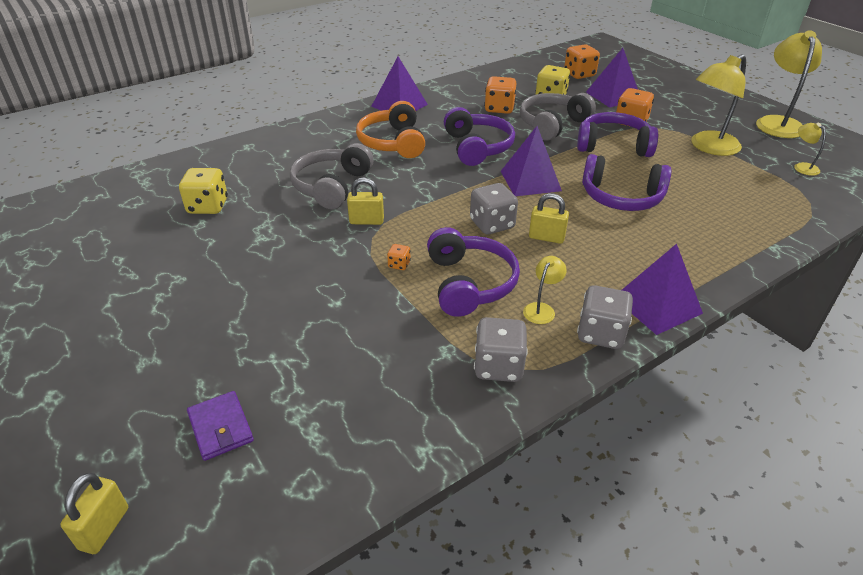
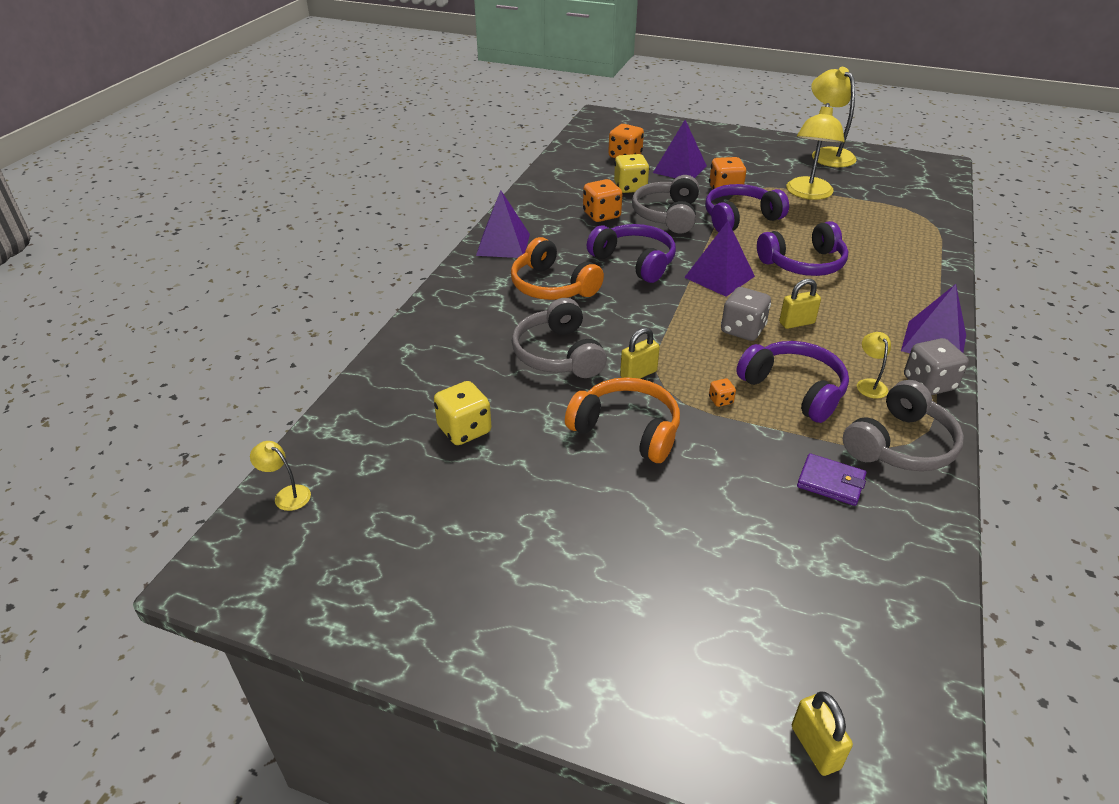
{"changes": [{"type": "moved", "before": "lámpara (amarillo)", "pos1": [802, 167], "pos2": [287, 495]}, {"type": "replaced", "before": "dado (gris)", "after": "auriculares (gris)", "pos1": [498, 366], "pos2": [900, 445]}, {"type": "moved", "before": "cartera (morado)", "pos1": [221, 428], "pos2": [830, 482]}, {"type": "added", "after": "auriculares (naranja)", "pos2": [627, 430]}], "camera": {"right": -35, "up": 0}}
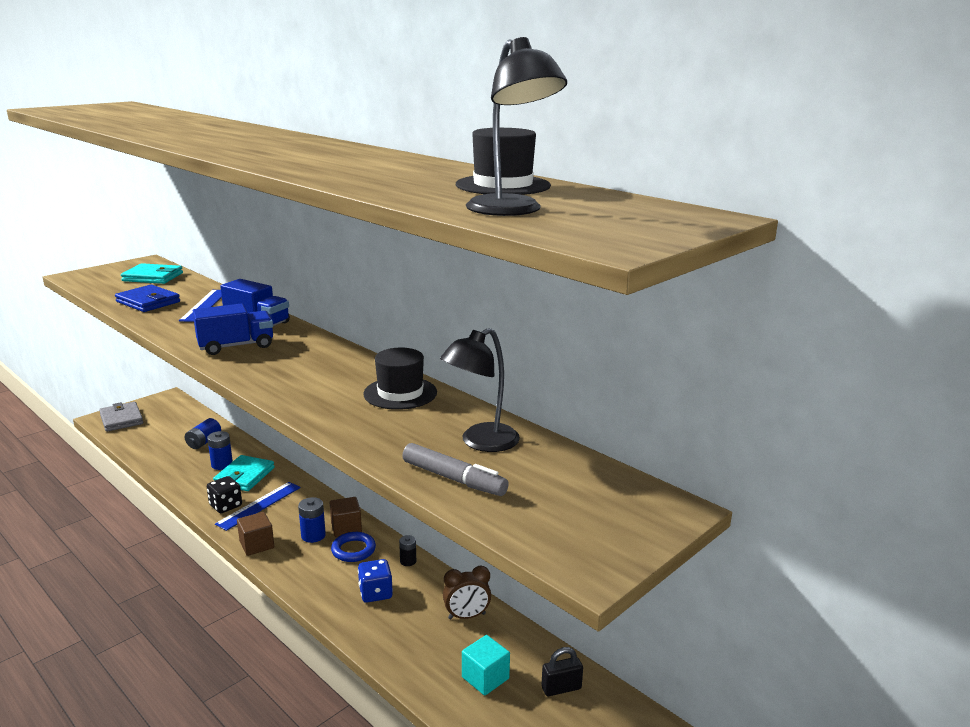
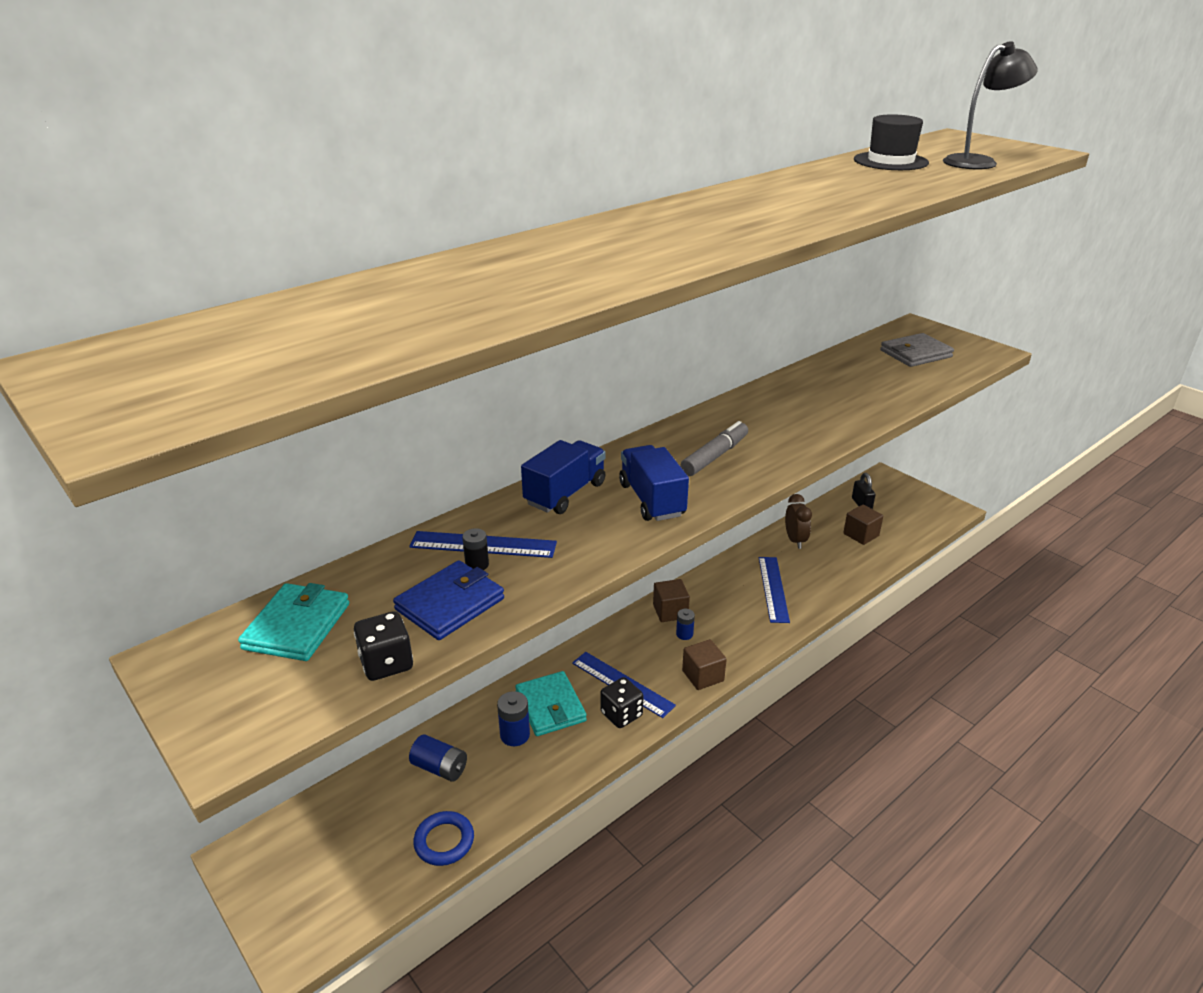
{"changes": [{"type": "removed", "before": "lámpara (negro)", "pos1": [481, 442]}, {"type": "removed", "before": "sombrero (negro)", "pos1": [400, 393]}, {"type": "moved", "before": "cartera (gris)", "pos1": [121, 419], "pos2": [915, 354]}, {"type": "moved", "before": "rotulador (gris)", "pos1": [453, 479], "pos2": [714, 456]}, {"type": "turned", "before": "cartera (turquesa)", "pos1": [244, 476], "pos2": [550, 706], "turn": 45}, {"type": "resized", "before": "pila (azul)", "pos1": [313, 535], "pos2": [684, 634], "scale": 0.65}, {"type": "moved", "before": "anillo (azul)", "pos1": [353, 550], "pos2": [444, 841]}, {"type": "moved", "before": "pila (negro)", "pos1": [408, 561], "pos2": [477, 564]}, {"type": "replaced", "before": "dado (azul)", "after": "regla (azul)", "pos1": [375, 593], "pos2": [773, 589]}, {"type": "recoloured", "before": "cubo (turquesa)", "after": "cubo (marrón)", "pos1": [485, 678], "pos2": [861, 535]}, {"type": "added", "after": "dado (negro)", "pos2": [386, 663]}], "camera": {"right": -85, "up": 10}}
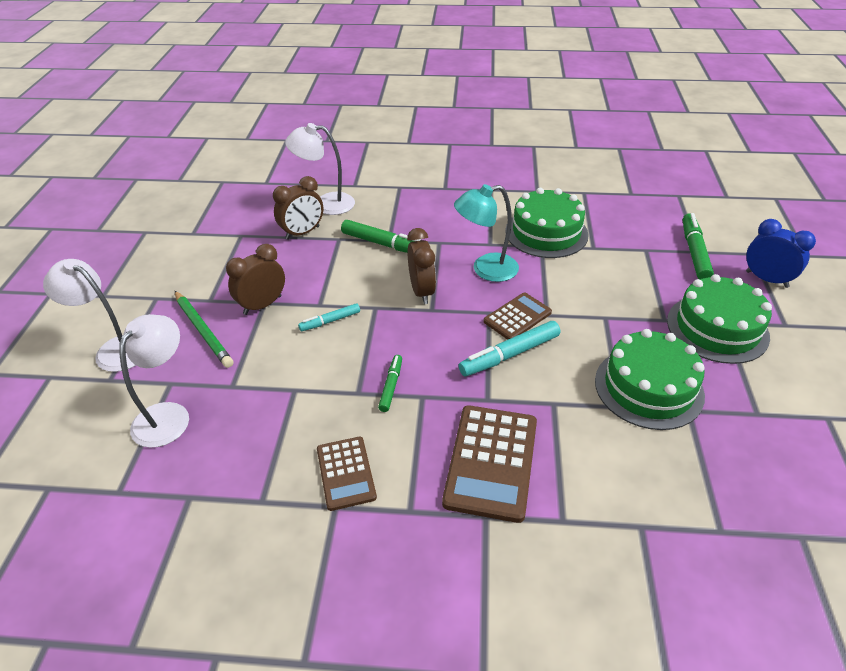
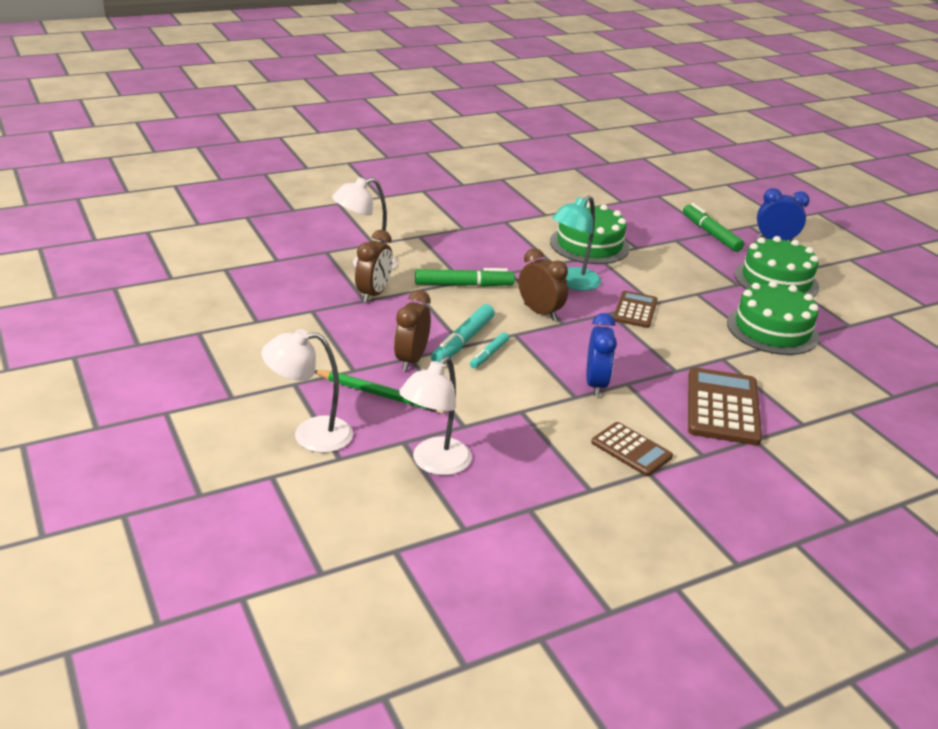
{"changes": [{"type": "turned", "before": "lámpara (blanco)", "pos1": [168, 415], "pos2": [434, 464], "turn": -135}, {"type": "moved", "before": "rotulador (turquesa)", "pos1": [509, 355], "pos2": [463, 341]}, {"type": "replaced", "before": "rotulador (verde)", "after": "despertador (azul)", "pos1": [391, 386], "pos2": [596, 384]}, {"type": "turned", "before": "calculadora (marrón)", "pos1": [491, 462], "pos2": [722, 407], "turn": -150}], "camera": {"right": -35, "up": -10}}
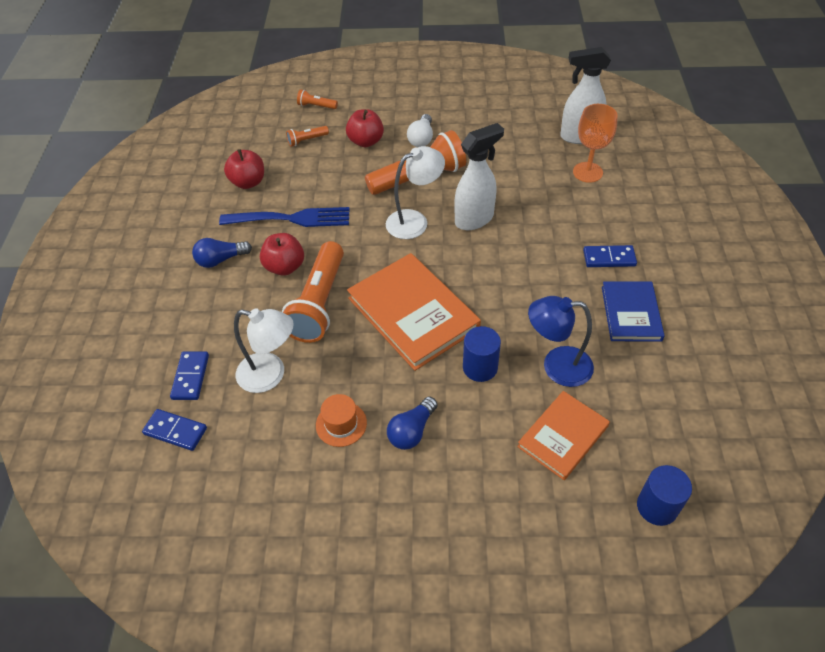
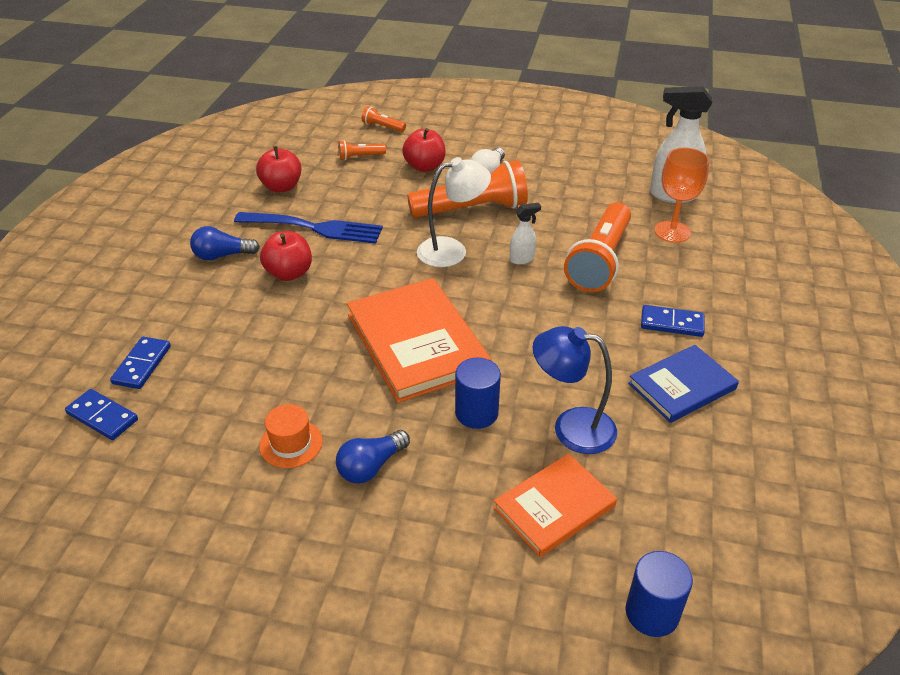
{"changes": [{"type": "resized", "before": "pulverizador (blanco)", "pos1": [474, 219], "pos2": [522, 259], "scale": 0.5}, {"type": "moved", "before": "lámpara de mano (naranja)", "pos1": [319, 303], "pos2": [600, 261]}, {"type": "turned", "before": "libro (azul)", "pos1": [631, 313], "pos2": [682, 386], "turn": 45}, {"type": "removed", "before": "lámpara (blanco)", "pos1": [270, 375]}], "camera": {"right": 10, "up": -10}}
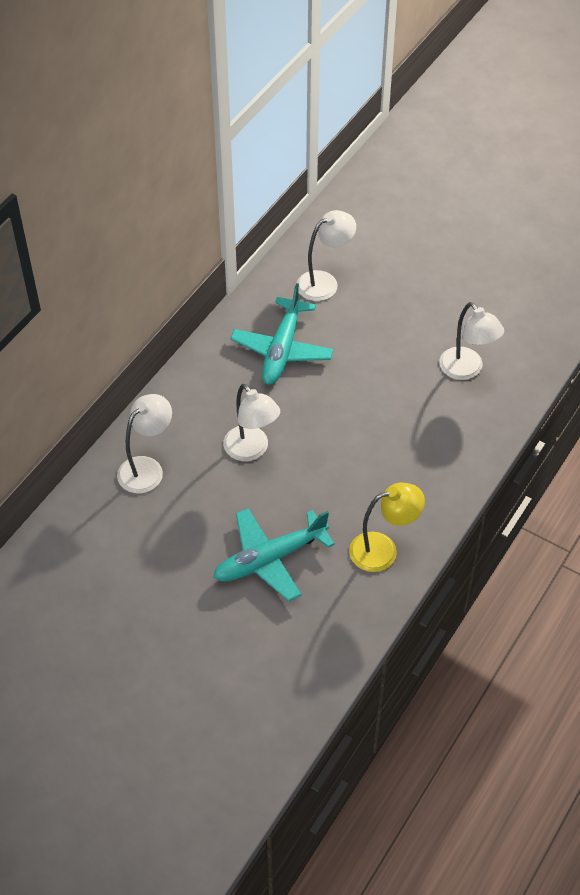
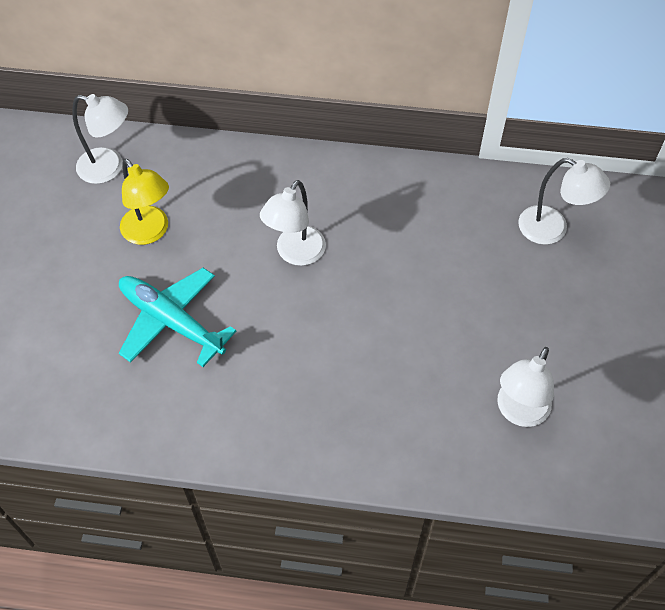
{"changes": [{"type": "removed", "before": "avión (turquesa)", "pos1": [282, 349]}, {"type": "moved", "before": "lámpara (blanco)", "pos1": [147, 468], "pos2": [109, 168]}, {"type": "moved", "before": "lámpara (amarillo)", "pos1": [383, 550], "pos2": [150, 232]}], "camera": {"right": 65, "up": 5}}
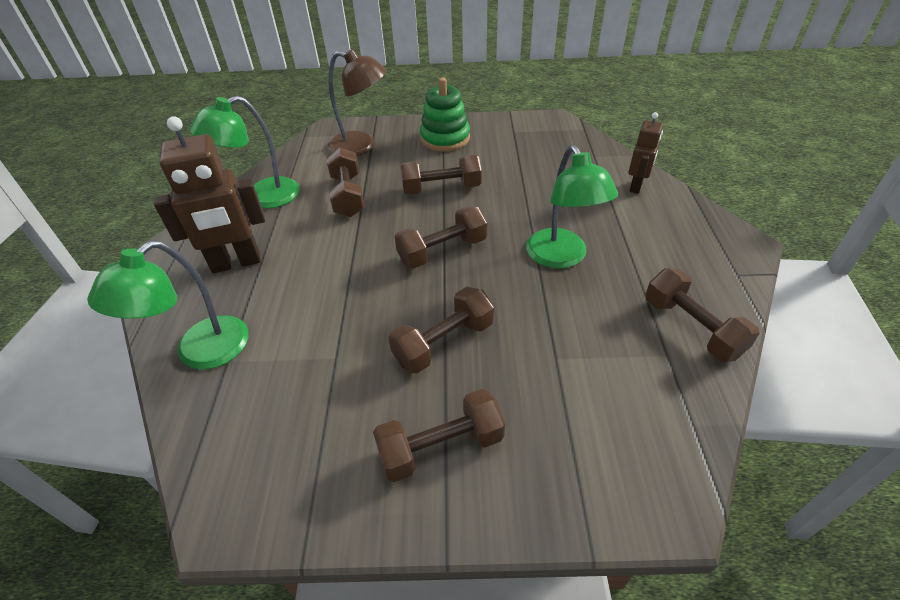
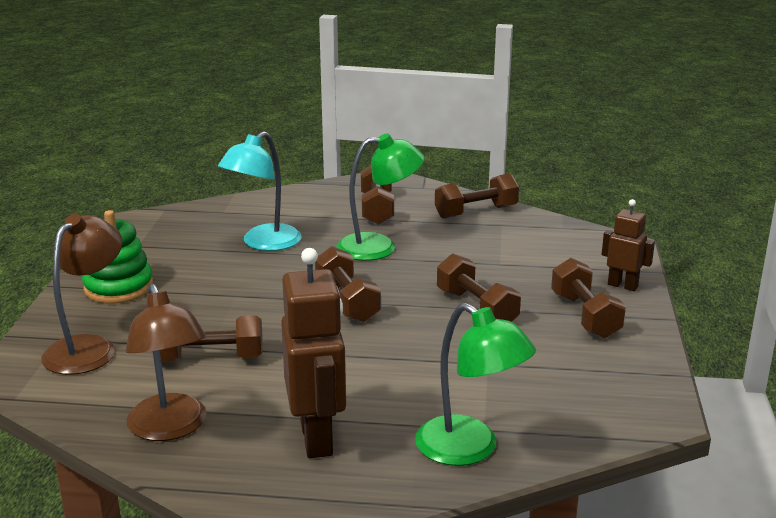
{"changes": [{"type": "recoloured", "before": "lámpara (verde)", "after": "lámpara (marrón)", "pos1": [262, 197], "pos2": [171, 428]}, {"type": "moved", "before": "robot (marrón)", "pos1": [636, 186], "pos2": [622, 285]}, {"type": "moved", "before": "mancuerna (marrón)", "pos1": [441, 189], "pos2": [377, 209]}, {"type": "added", "after": "lámpara (turquesa)", "pos2": [263, 243]}], "camera": {"right": -85, "up": -20}}
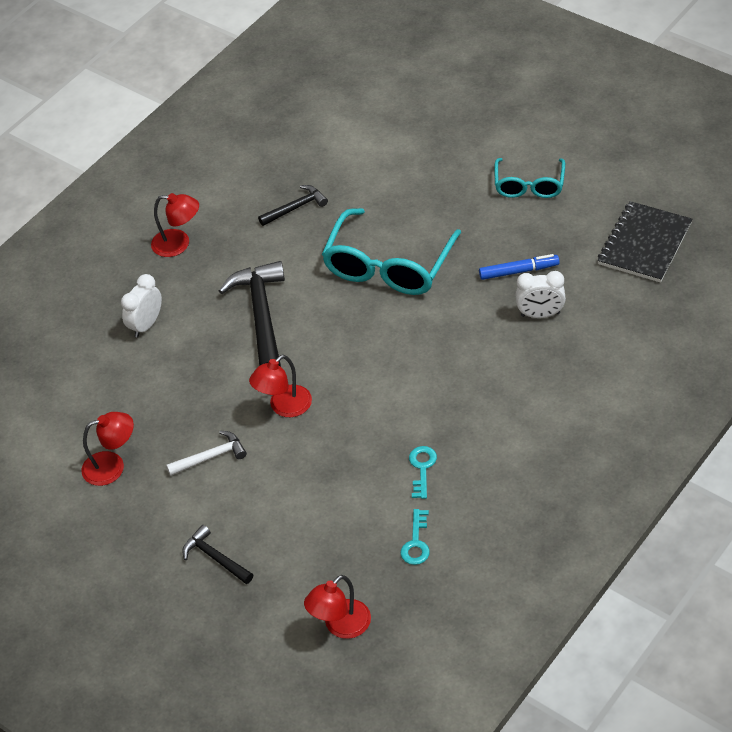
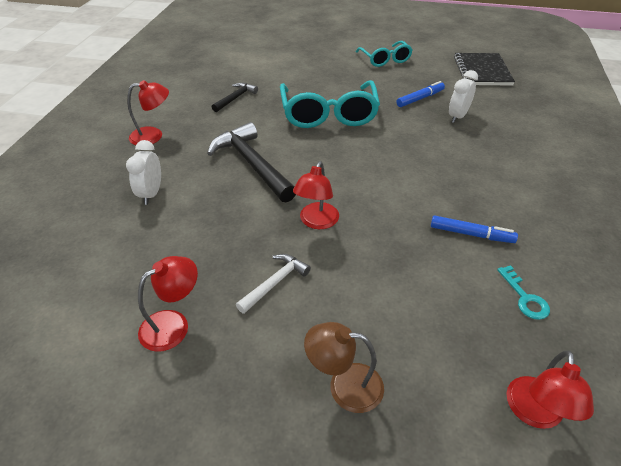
{"changes": [{"type": "turned", "before": "despertador (blanco)", "pos1": [540, 314], "pos2": [457, 117], "turn": 150}, {"type": "replaced", "before": "llave (turquesa)", "after": "rotulador (azul)", "pos1": [422, 468], "pos2": [471, 234]}, {"type": "replaced", "before": "martillo (negro)", "after": "lámpara (marrón)", "pos1": [215, 558], "pos2": [344, 386]}], "camera": {"right": -30, "up": -5}}
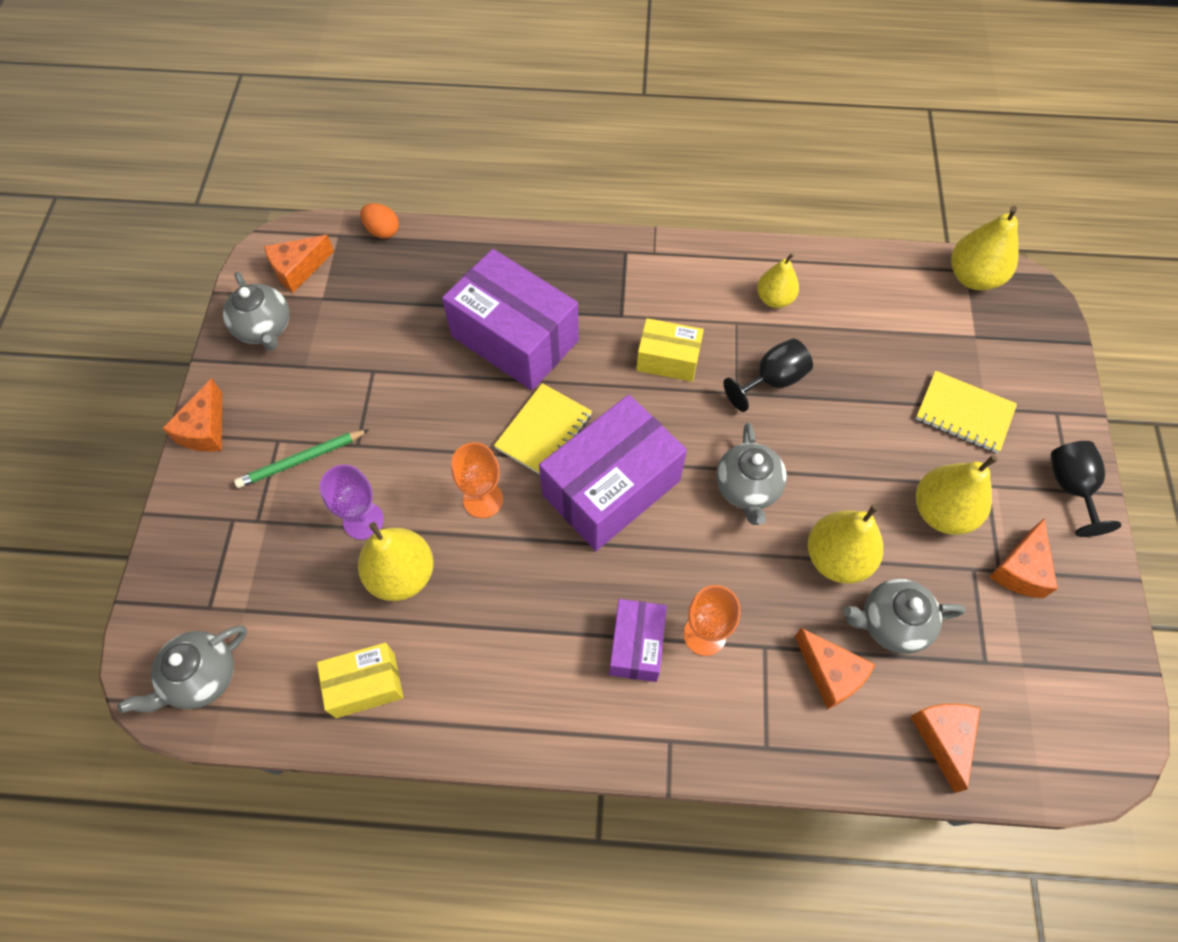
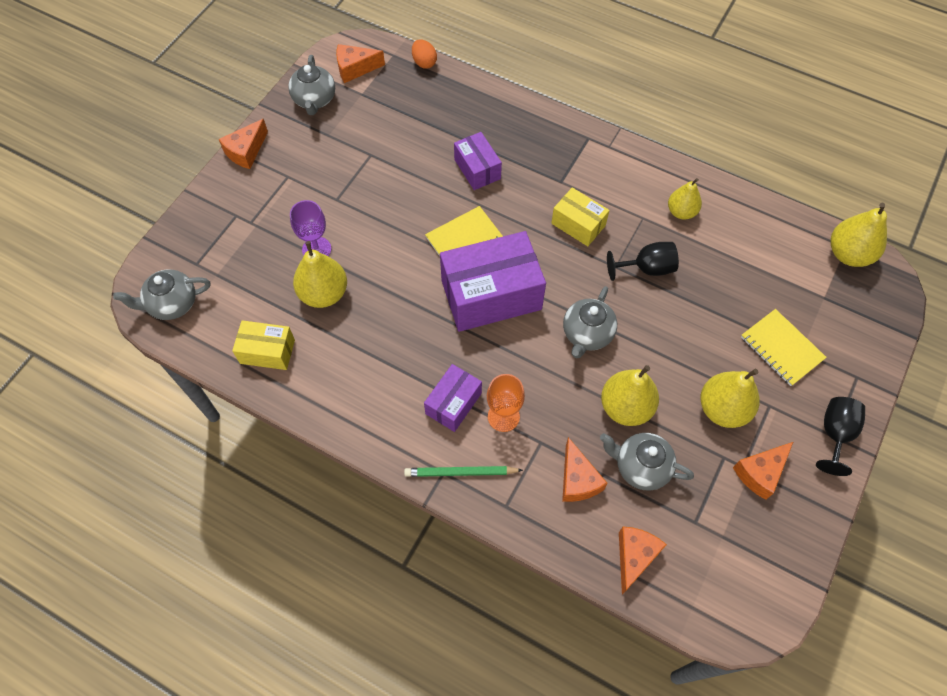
{"changes": [{"type": "resized", "before": "caja (morado)", "pos1": [514, 338], "pos2": [477, 169], "scale": 0.54}, {"type": "moved", "before": "lápiz (verde)", "pos1": [301, 460], "pos2": [461, 472]}, {"type": "removed", "before": "copa (naranja)", "pos1": [483, 500]}], "camera": {"right": 25, "up": 0}}
